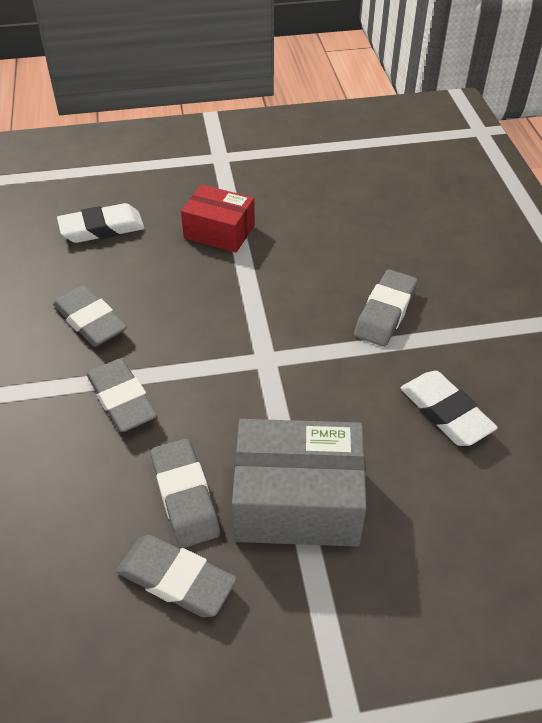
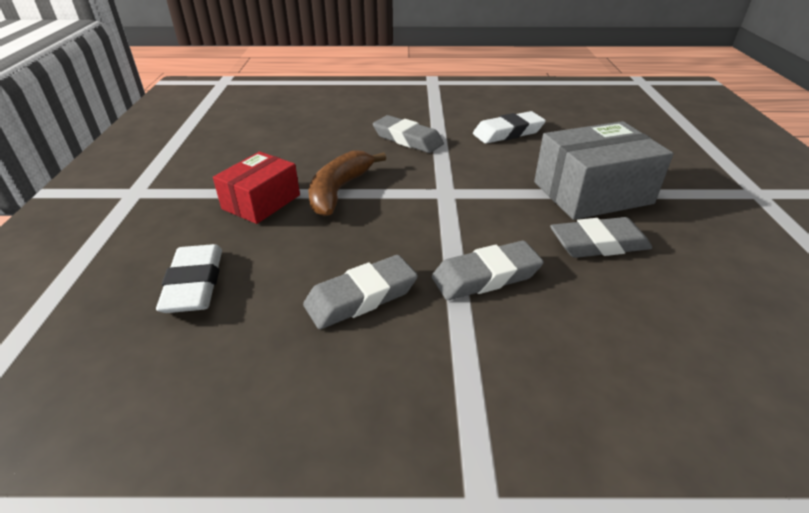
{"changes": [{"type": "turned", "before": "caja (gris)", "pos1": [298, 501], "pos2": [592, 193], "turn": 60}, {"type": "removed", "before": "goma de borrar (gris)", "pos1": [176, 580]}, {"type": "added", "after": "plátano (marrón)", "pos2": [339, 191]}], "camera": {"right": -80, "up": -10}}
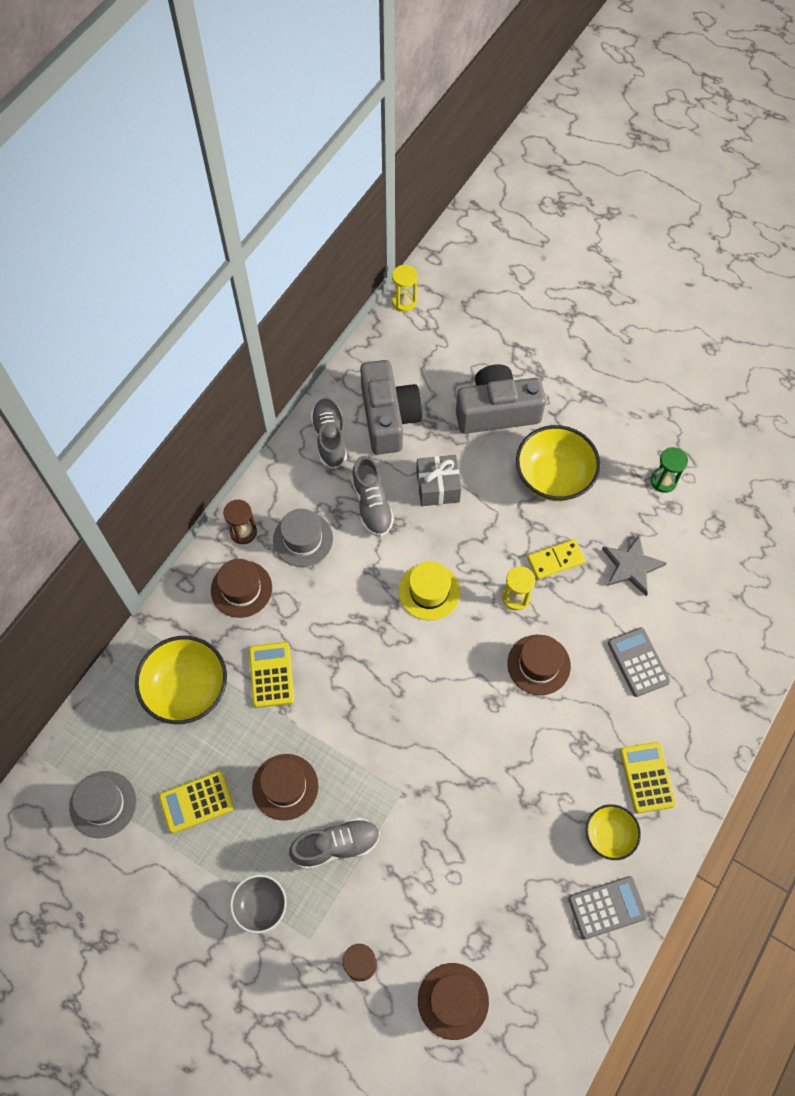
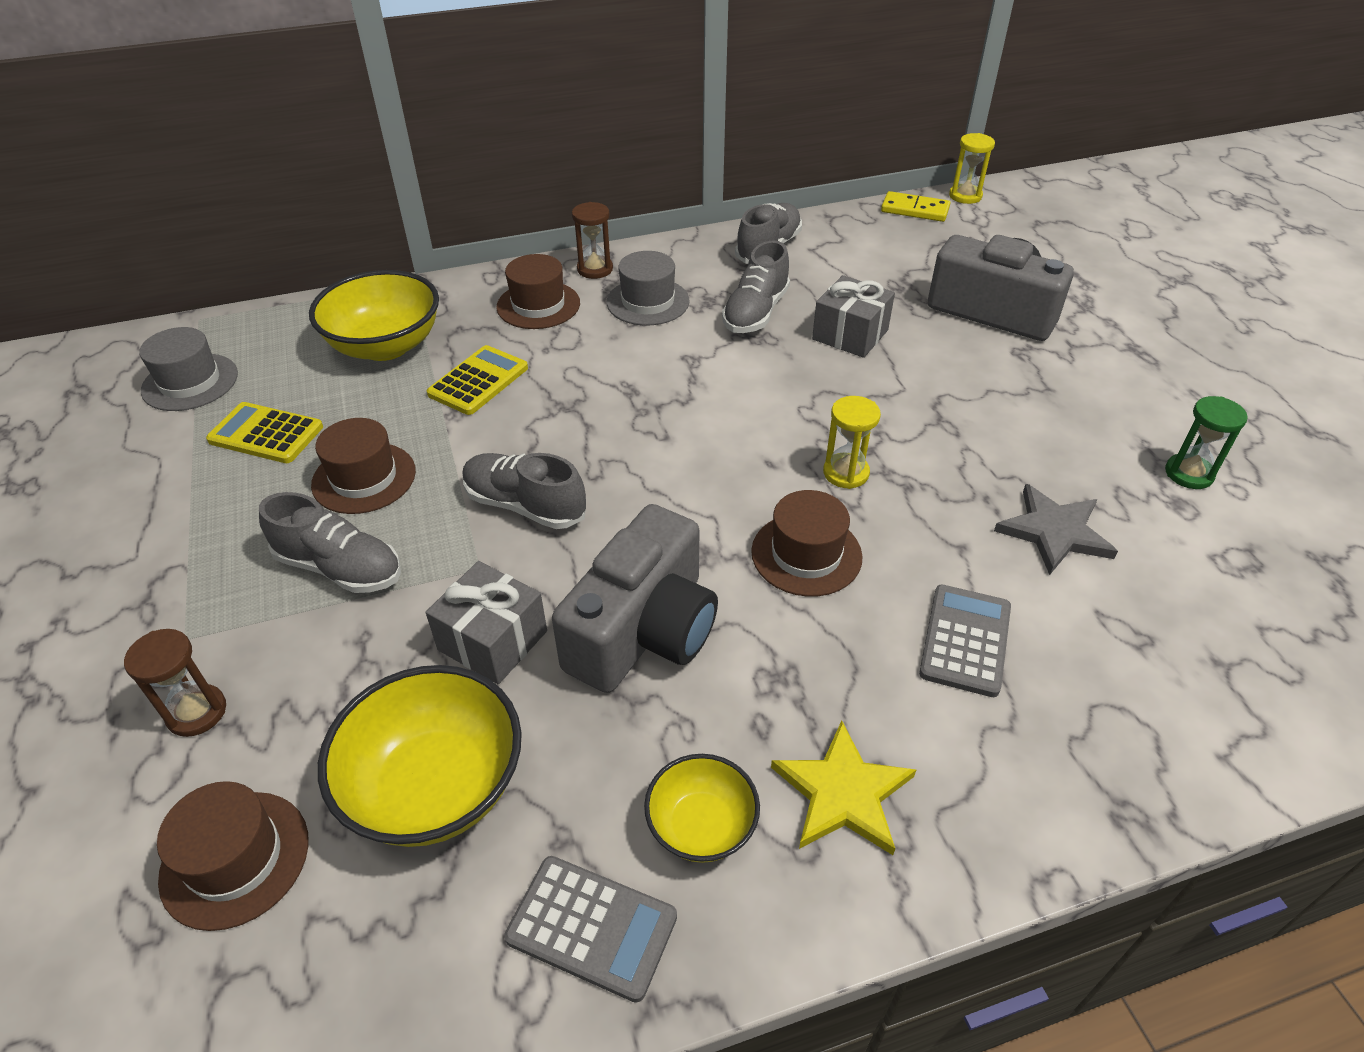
{"changes": [{"type": "moved", "before": "cámara (gris)", "pos1": [388, 418], "pos2": [644, 630]}, {"type": "moved", "before": "cuenco (amarillo)", "pos1": [553, 477], "pos2": [435, 786]}, {"type": "moved", "before": "ficha de dominó (amarillo)", "pos1": [555, 560], "pos2": [915, 210]}, {"type": "removed", "before": "sombrero (amarillo)", "pos1": [429, 591]}, {"type": "replaced", "before": "calculadora (amarillo)", "after": "estrella (amarillo)", "pos1": [647, 777], "pos2": [842, 793]}, {"type": "removed", "before": "cuenco (gris)", "pos1": [260, 906]}, {"type": "added", "after": "zapato (gris)", "pos2": [525, 505]}, {"type": "added", "after": "regalo (gris)", "pos2": [492, 640]}], "camera": {"right": 40, "up": -20}}
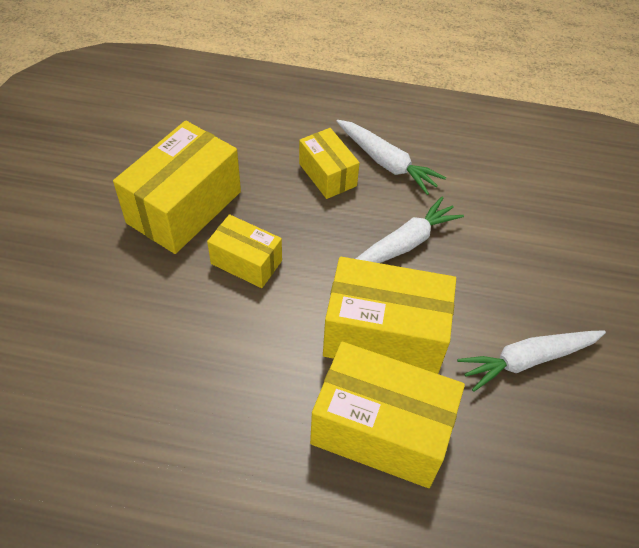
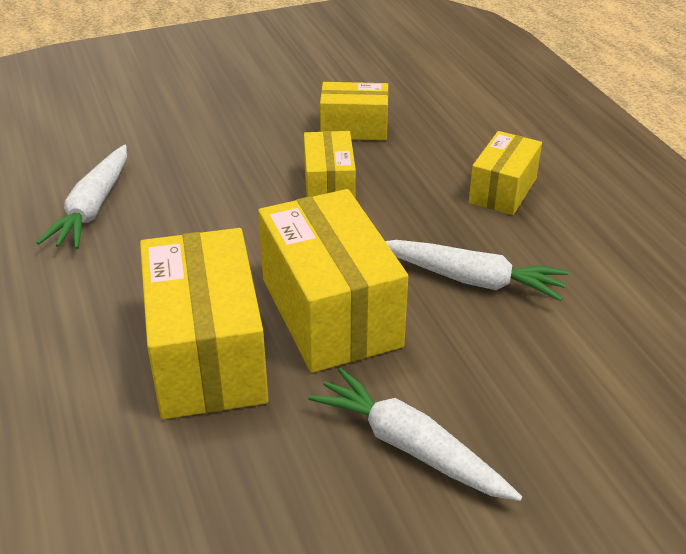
{"changes": [{"type": "resized", "before": "caja (amarillo)", "pos1": [184, 207], "pos2": [354, 128], "scale": 0.57}, {"type": "moved", "before": "zanahoria (blanco)", "pos1": [386, 163], "pos2": [93, 208]}], "camera": {"right": 60, "up": -15}}
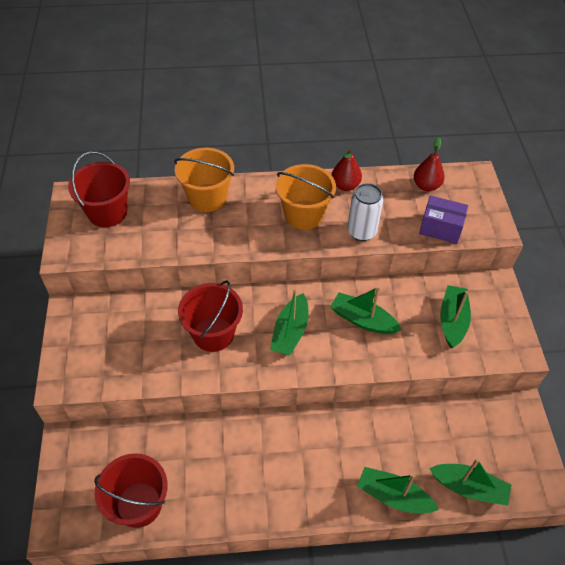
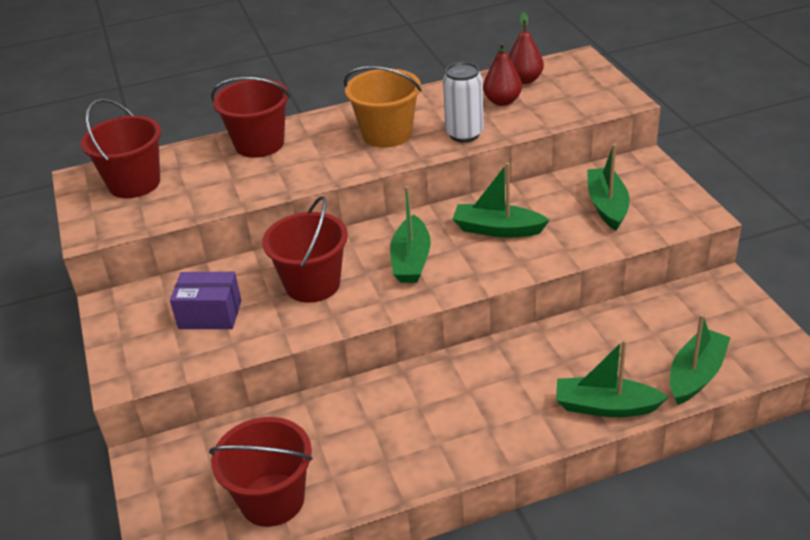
{"changes": [{"type": "recoloured", "before": "balde (naranja)", "after": "balde (rojo)", "pos1": [207, 197], "pos2": [259, 144]}, {"type": "moved", "before": "pera (rojo)", "pos1": [345, 185], "pos2": [502, 101]}, {"type": "moved", "before": "caja (morado)", "pos1": [440, 228], "pos2": [210, 314]}, {"type": "turned", "before": "barco (verde)", "pos1": [469, 488], "pos2": [696, 375], "turn": -60}], "camera": {"right": -10, "up": -15}}
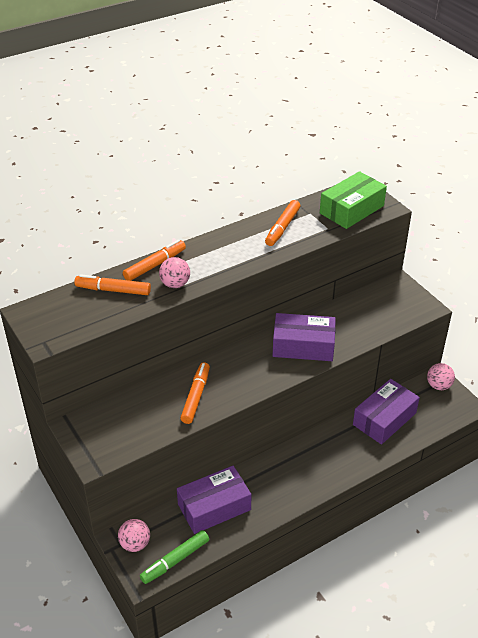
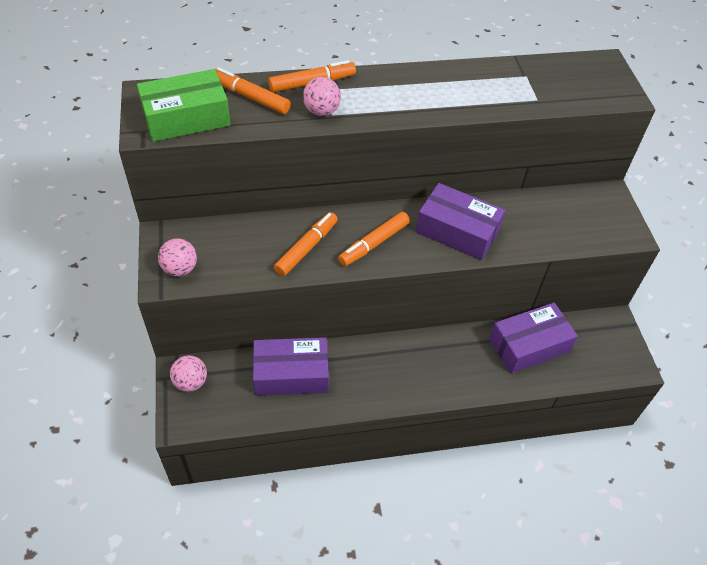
{"changes": [{"type": "moved", "before": "caja (verde)", "pos1": [351, 209], "pos2": [186, 118]}, {"type": "moved", "before": "rotulador (naranja)", "pos1": [282, 227], "pos2": [374, 244]}, {"type": "moved", "before": "pelota (rosa)", "pos1": [438, 386], "pos2": [180, 269]}, {"type": "removed", "before": "rotulador (verde)", "pos1": [175, 560]}], "camera": {"right": 20, "up": 10}}
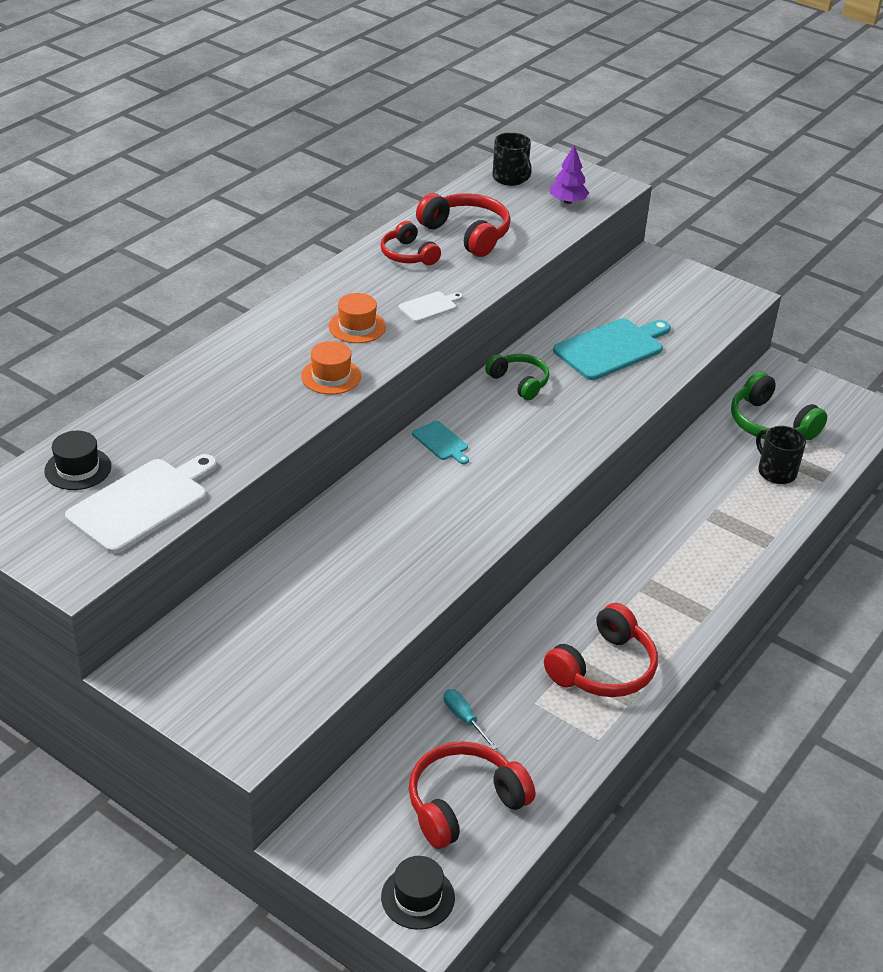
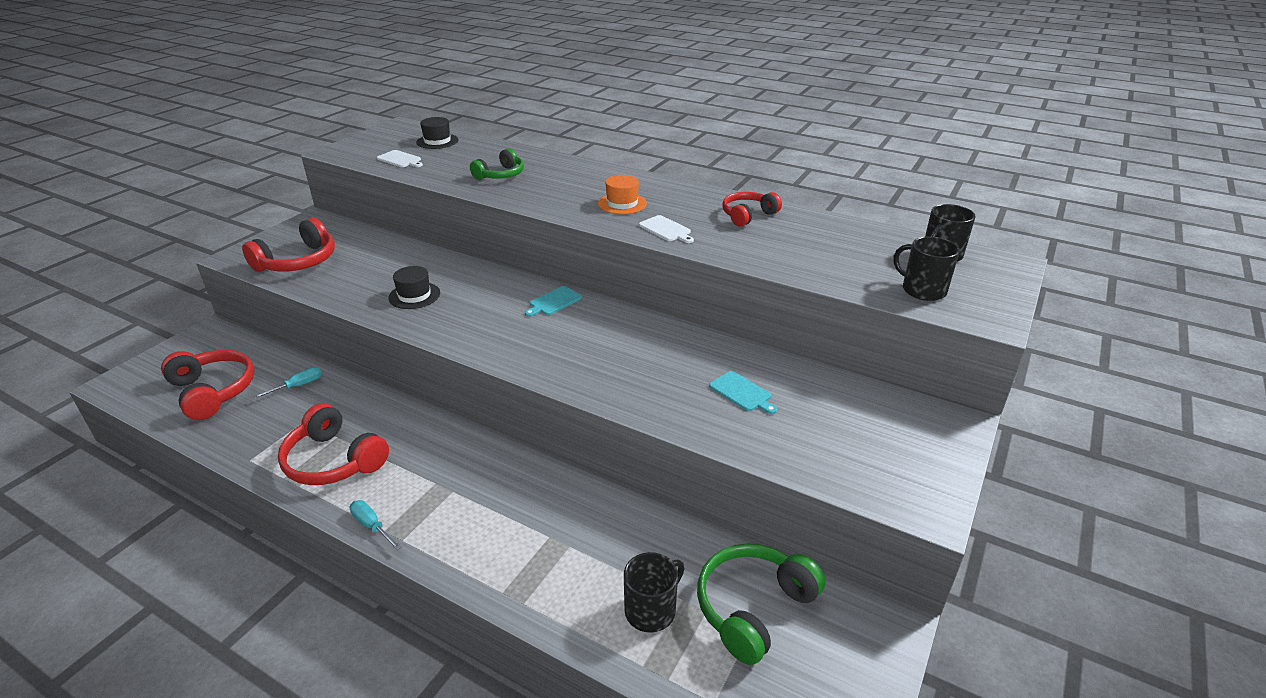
{"changes": [{"type": "replaced", "before": "árbol (morado)", "after": "taza (negro)", "pos1": [568, 201], "pos2": [922, 290]}, {"type": "moved", "before": "auriculares (rojo)", "pos1": [467, 234], "pos2": [298, 262]}, {"type": "resized", "before": "tabla de cortar (turquesa)", "pos1": [612, 348], "pos2": [742, 392], "scale": 0.5}, {"type": "removed", "before": "sombrero (naranja)", "pos1": [331, 376]}, {"type": "moved", "before": "auriculares (verde)", "pos1": [519, 382], "pos2": [500, 175]}, {"type": "resized", "before": "tabla de cortar (blanco)", "pos1": [142, 503], "pos2": [400, 159], "scale": 0.5}, {"type": "moved", "before": "sombrero (negro)", "pos1": [418, 897], "pos2": [414, 295]}, {"type": "added", "after": "destornillador (turquesa)", "pos2": [372, 526]}], "camera": {"right": 85, "up": -5}}
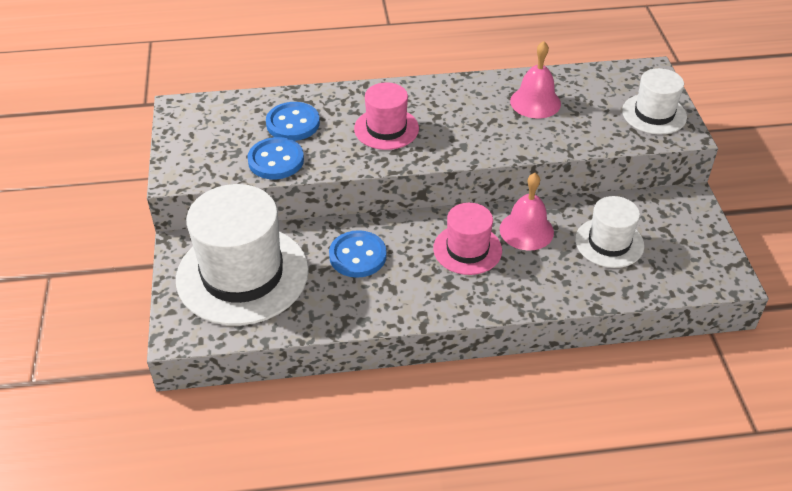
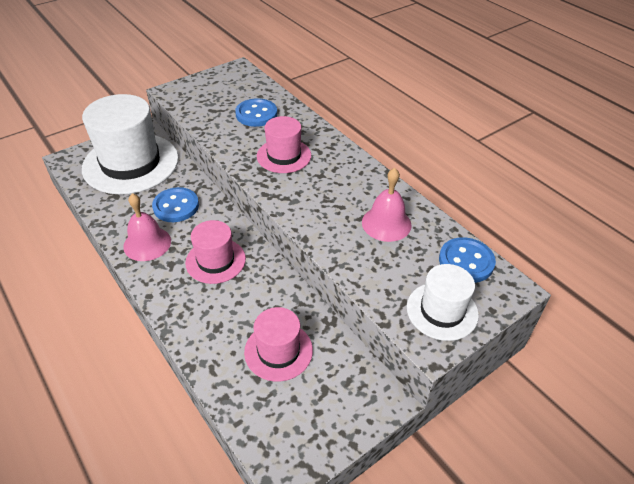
{"changes": [{"type": "moved", "before": "botón (azul)", "pos1": [276, 160], "pos2": [466, 261]}, {"type": "moved", "before": "campana (rosa)", "pos1": [526, 230], "pos2": [147, 243]}, {"type": "recoloured", "before": "sombrero (blanco)", "after": "sombrero (rosa)", "pos1": [609, 242], "pos2": [278, 351]}], "camera": {"right": 60, "up": 0}}
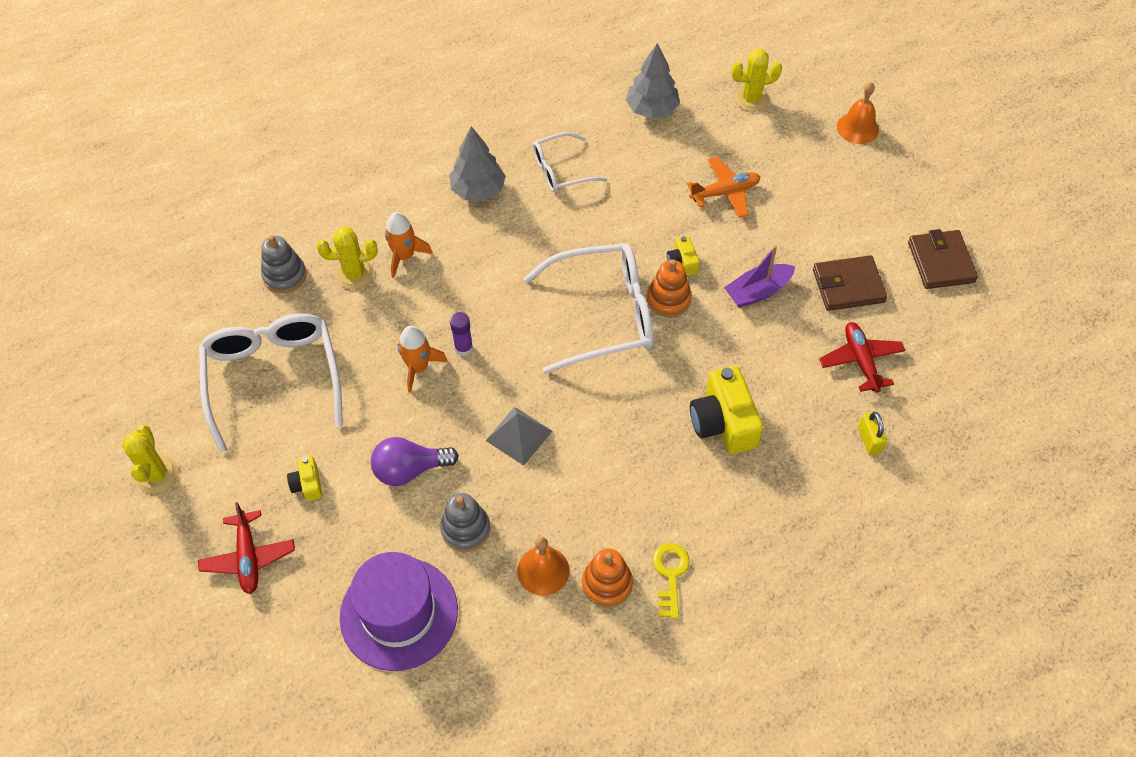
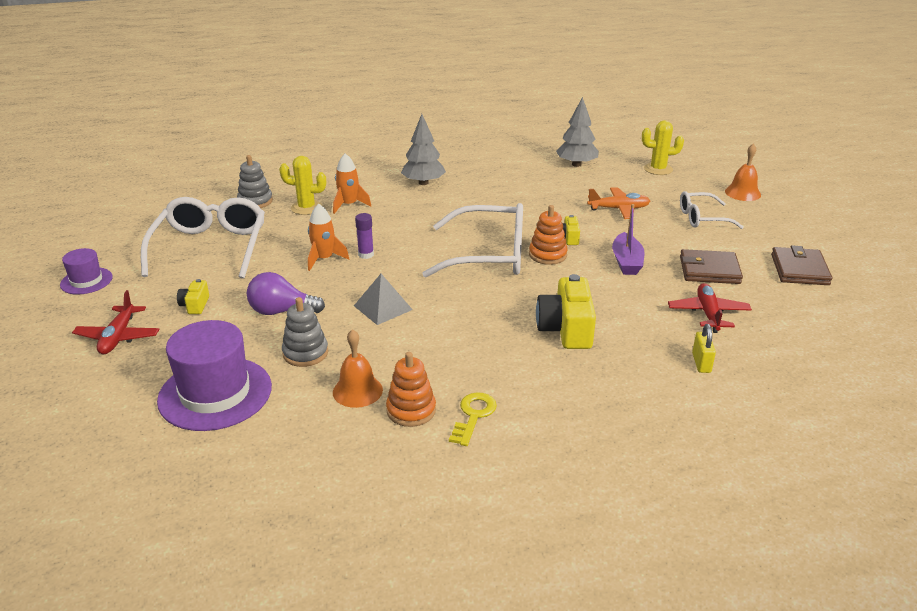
{"changes": [{"type": "moved", "before": "gafas (blanco)", "pos1": [561, 170], "pos2": [702, 218]}, {"type": "turned", "before": "barco (morado)", "pos1": [757, 292], "pos2": [626, 262], "turn": -75}, {"type": "replaced", "before": "cactus (amarillo)", "after": "sombrero (morado)", "pos1": [156, 474], "pos2": [86, 281]}], "camera": {"right": 15, "up": -25}}
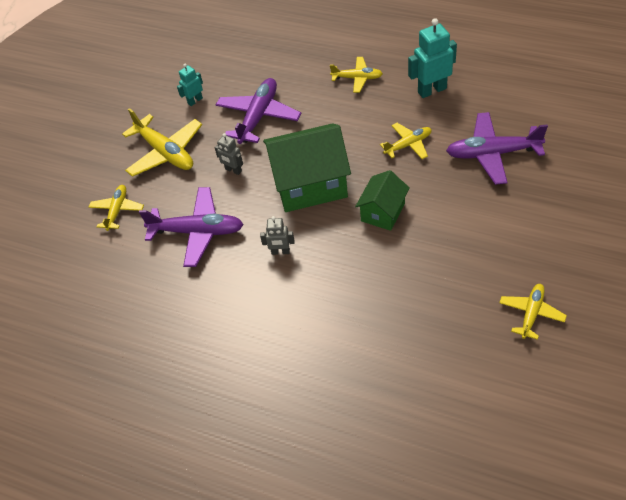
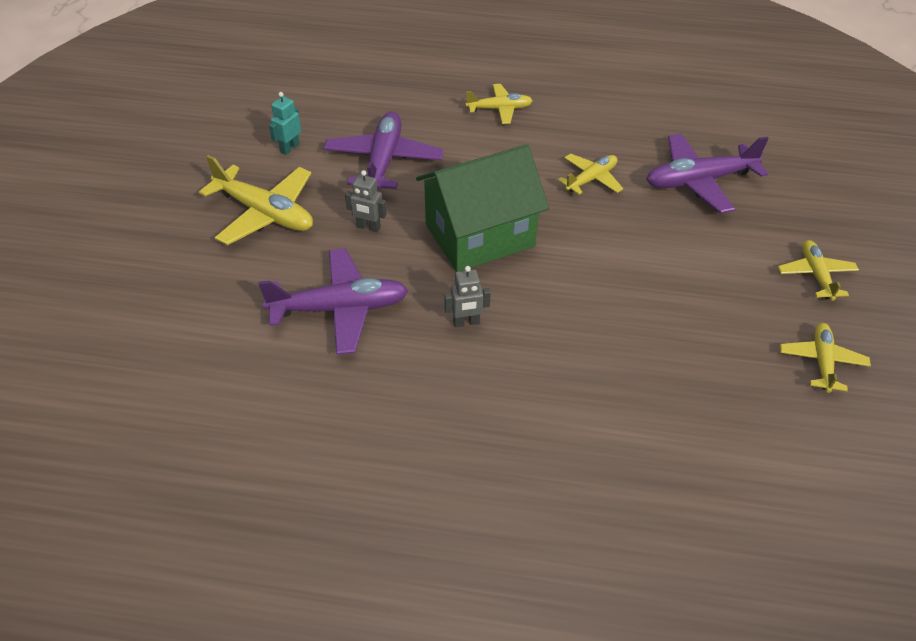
{"changes": [{"type": "removed", "before": "robot (turquesa)", "pos1": [432, 90]}, {"type": "removed", "before": "casa (verde)", "pos1": [383, 212]}, {"type": "moved", "before": "avión (amarillo)", "pos1": [117, 210], "pos2": [816, 275]}], "camera": {"right": -20, "up": -5}}
